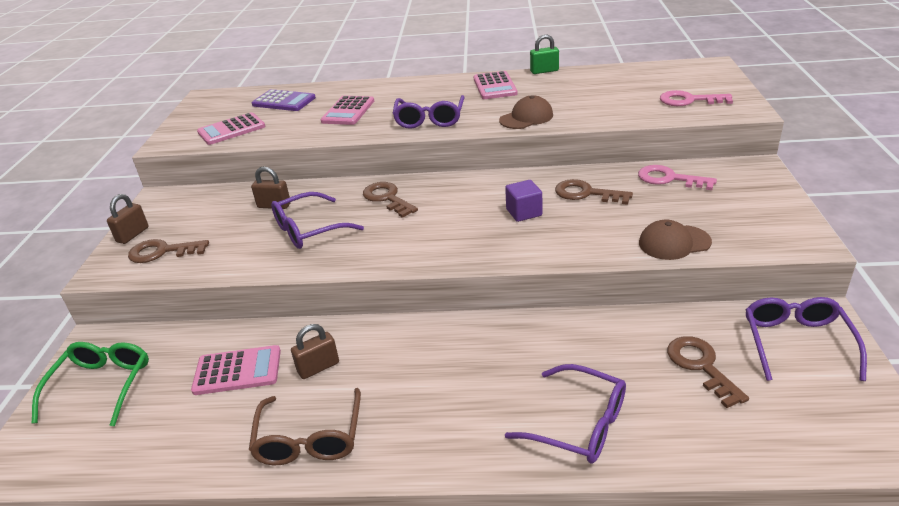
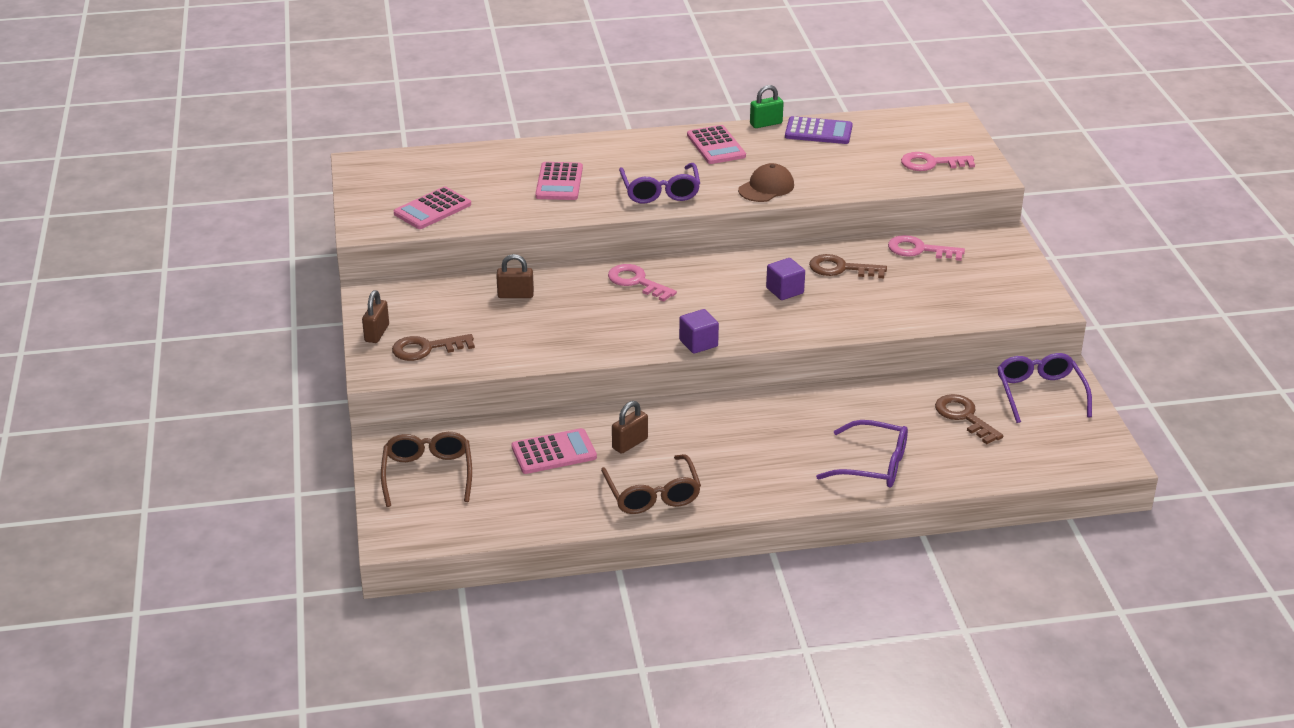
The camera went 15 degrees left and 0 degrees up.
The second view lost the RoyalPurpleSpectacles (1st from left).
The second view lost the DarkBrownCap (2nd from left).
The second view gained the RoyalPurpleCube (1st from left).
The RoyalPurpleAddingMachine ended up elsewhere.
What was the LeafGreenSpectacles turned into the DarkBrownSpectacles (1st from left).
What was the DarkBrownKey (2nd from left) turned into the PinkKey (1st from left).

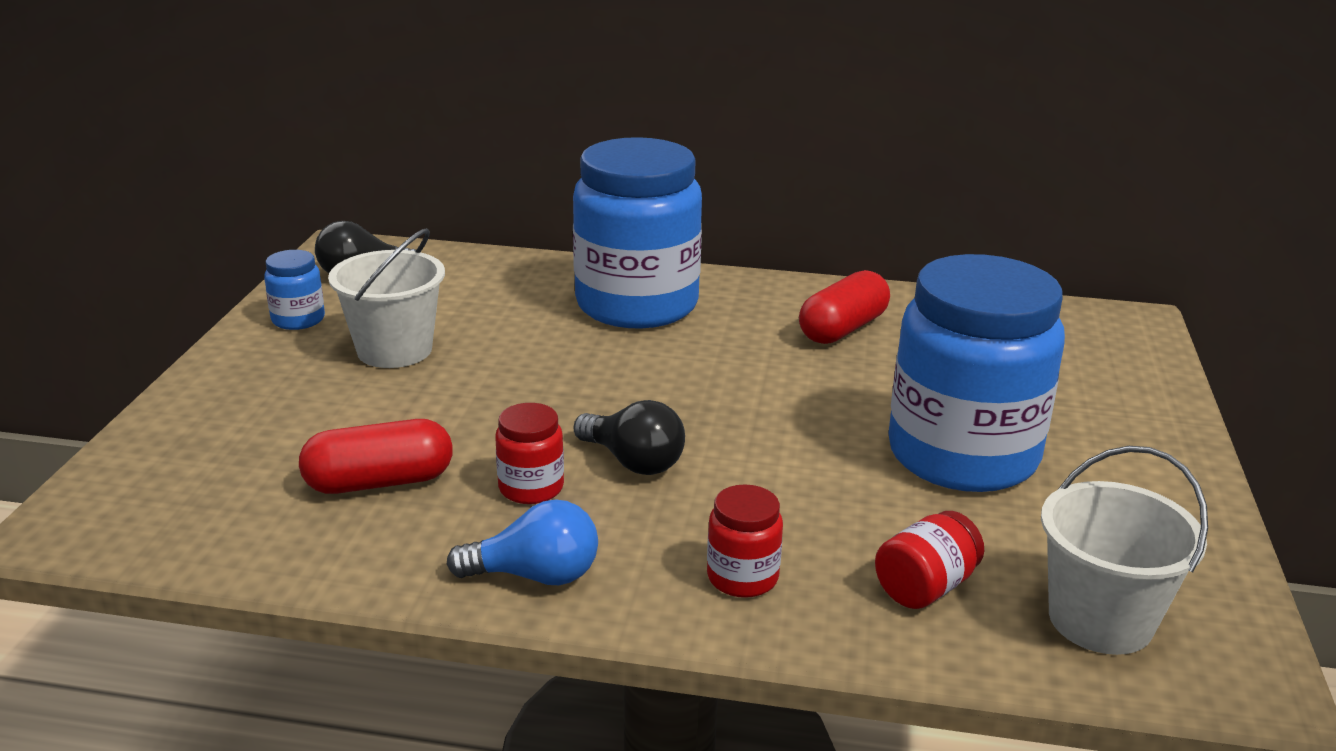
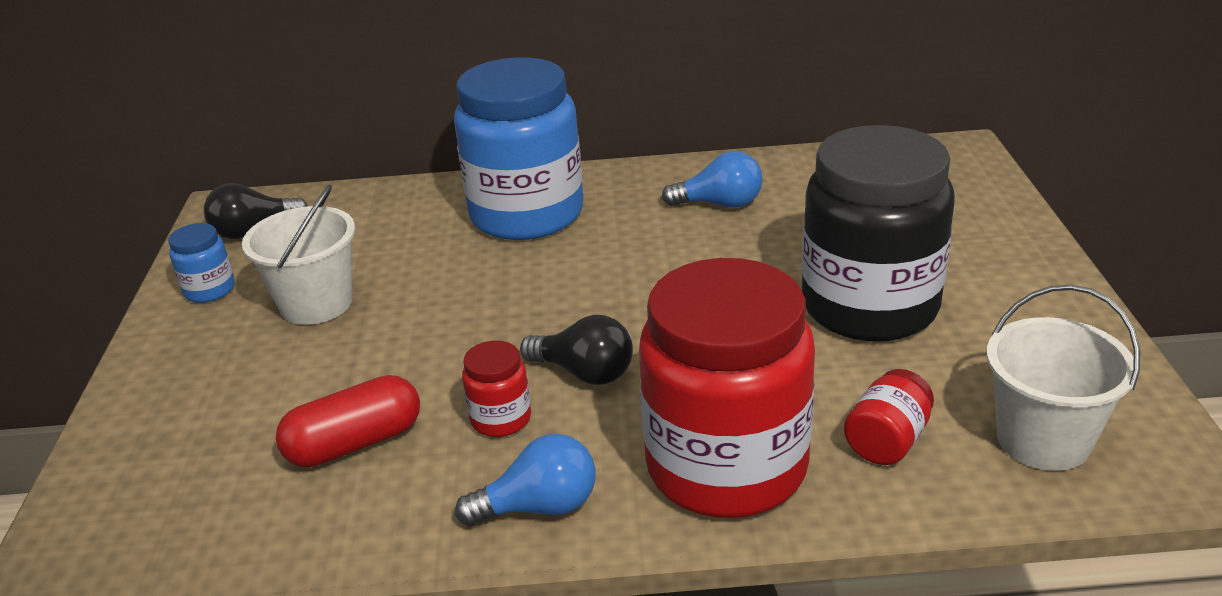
The camera went 10 degrees left and 5 degrees up.
Where the RedPillShape (2nd from left) stood, the BlueBulb (2nd from left) came to stand.
What was the BluePreserveJar (3rd from left) turned into the BlackPreserveJar.
The size of the RedPreserveJar (2nd from left) changed by a factor of 2.42.

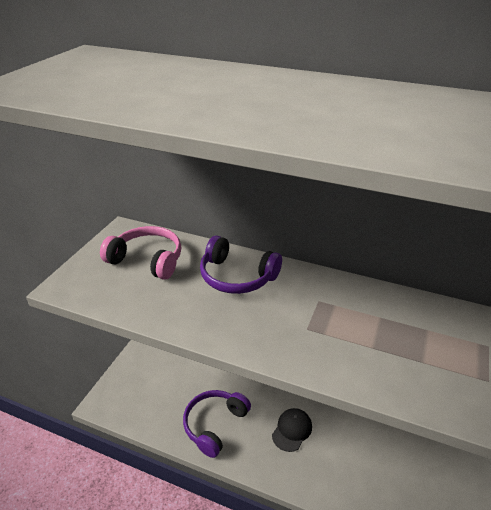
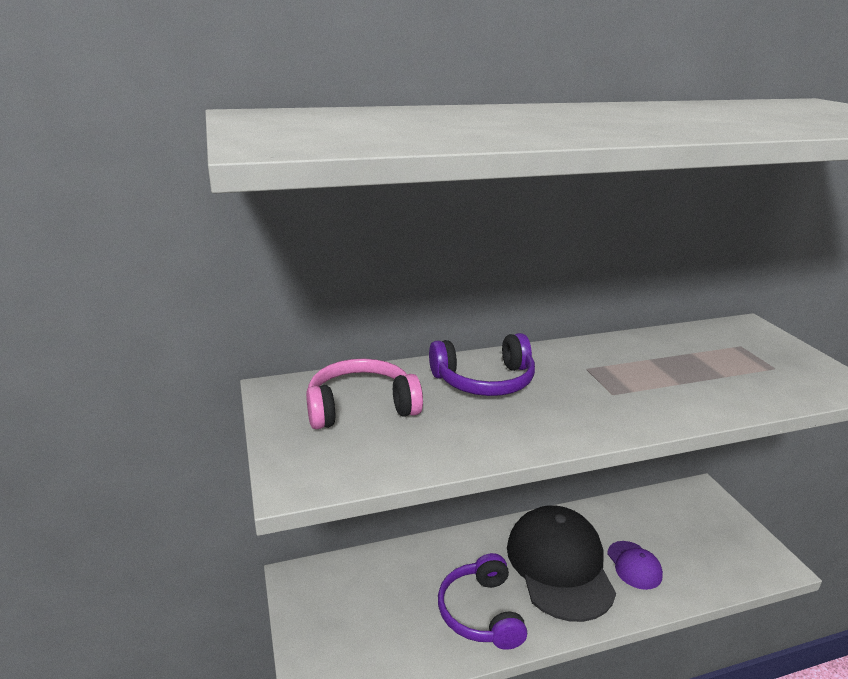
The camera went 40 degrees left and 10 degrees down.
The second view gained the RoyalPurpleCap.
The size of the BlackCap changed by a factor of 2.15.

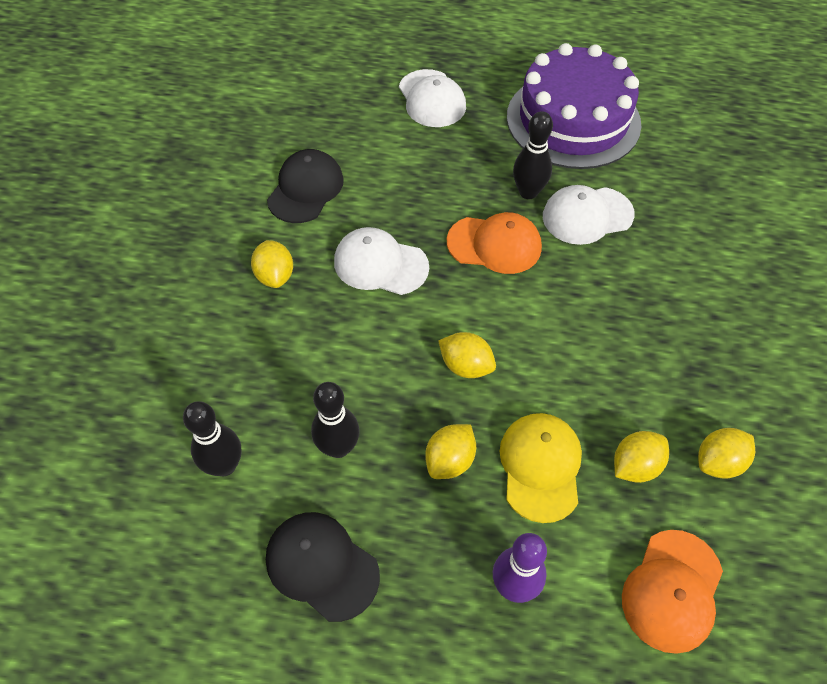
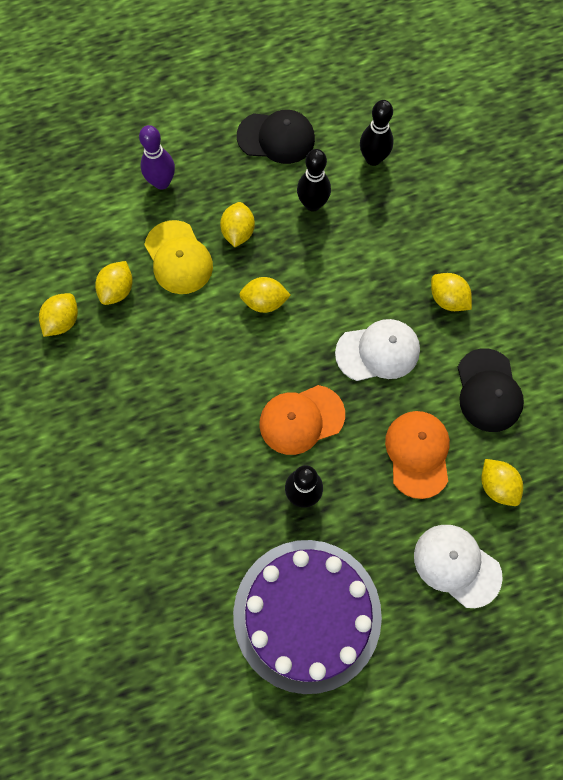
The camera went 150 degrees right and 15 degrees up.
The second view lost the WhiteCap (3rd from left).
The second view gained the GoldenLemon (6th from left).
The OrangeColouredCap (2nd from left) ended up elsewhere.

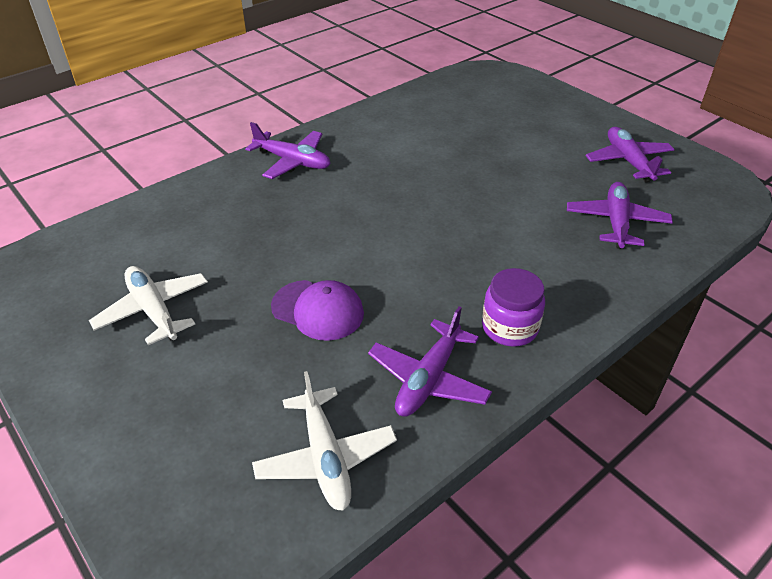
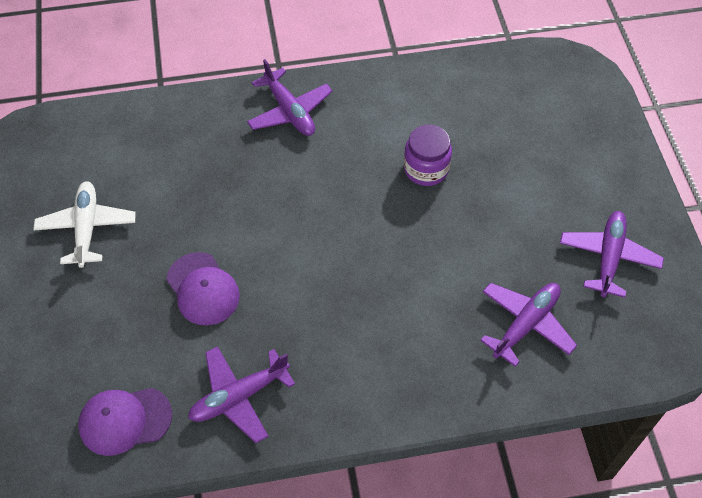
The camera went 30 degrees right and 15 degrees up.
The RoyalPurplePreserveJar ended up elsewhere.
Where the WhitePlane (2nd from left) stood, the RoyalPurpleCap (1st from left) came to stand.

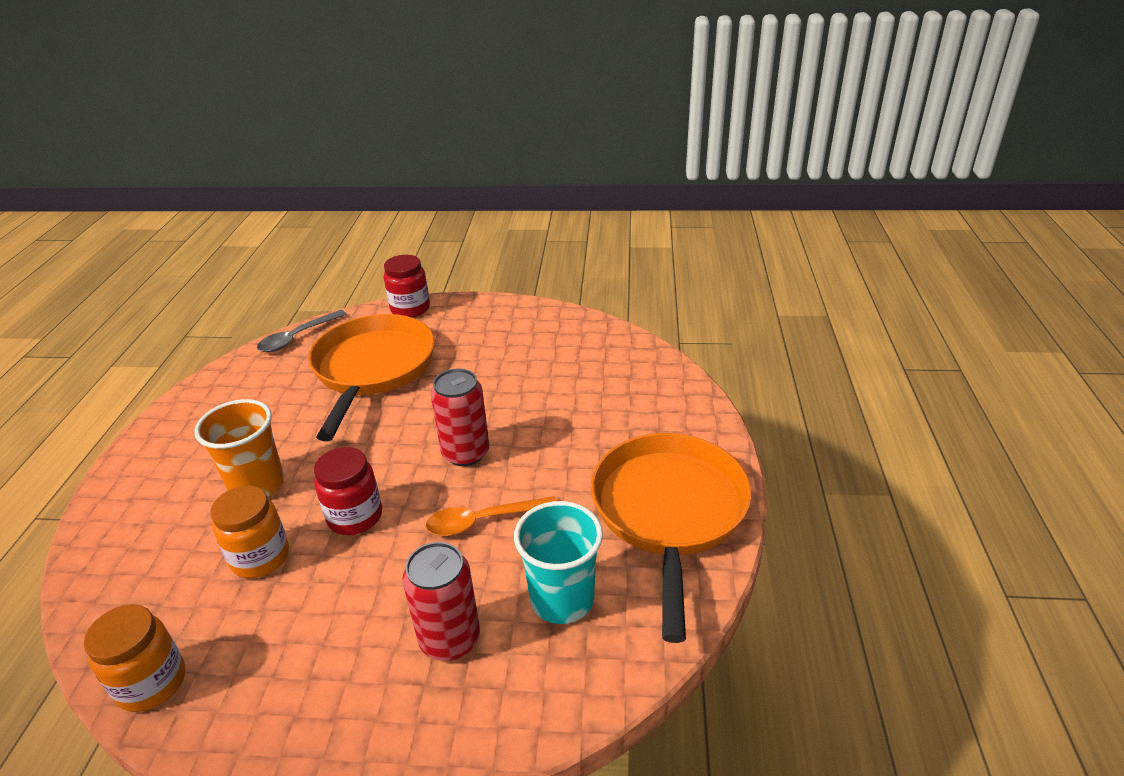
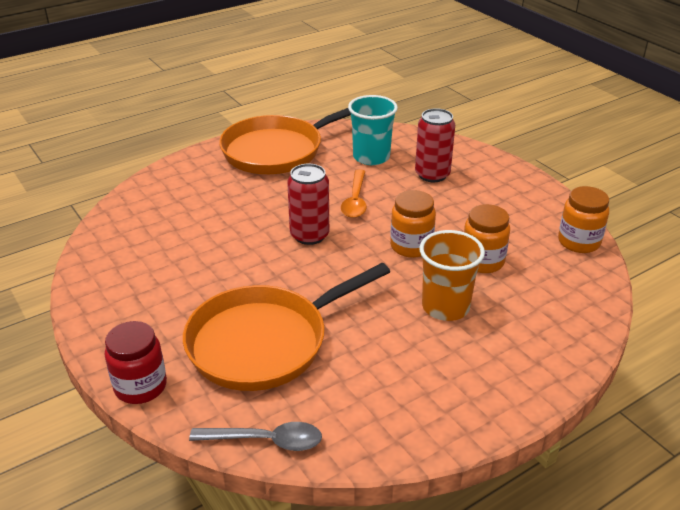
The camera went 130 degrees left and 0 degrees up.
What was the RedPreserveJar (1st from left) turned into the OrangeColouredPreserveJar (1st from left).
The OrangeColouredSpoon ended up facing another way, 60 degrees clockwise from before.

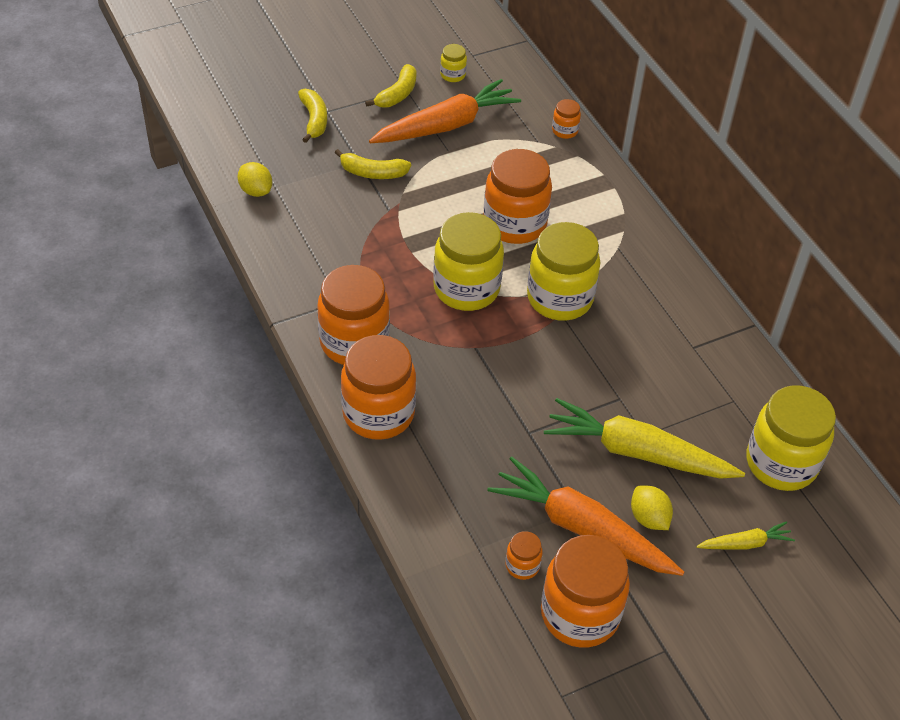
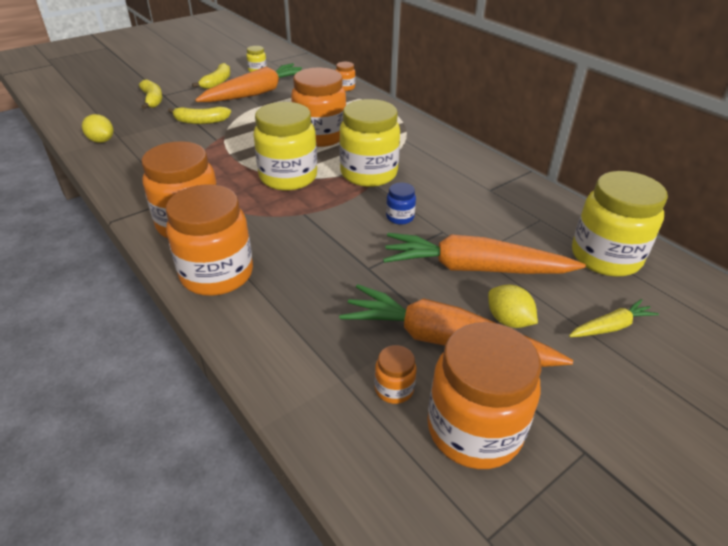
The camera went 10 degrees left and 10 degrees down.
The second view gained the BluePreserveJar.
What was the GoldenRootVegetable (1st from left) turned into the OrangeColouredRootVegetable (3rd from left).

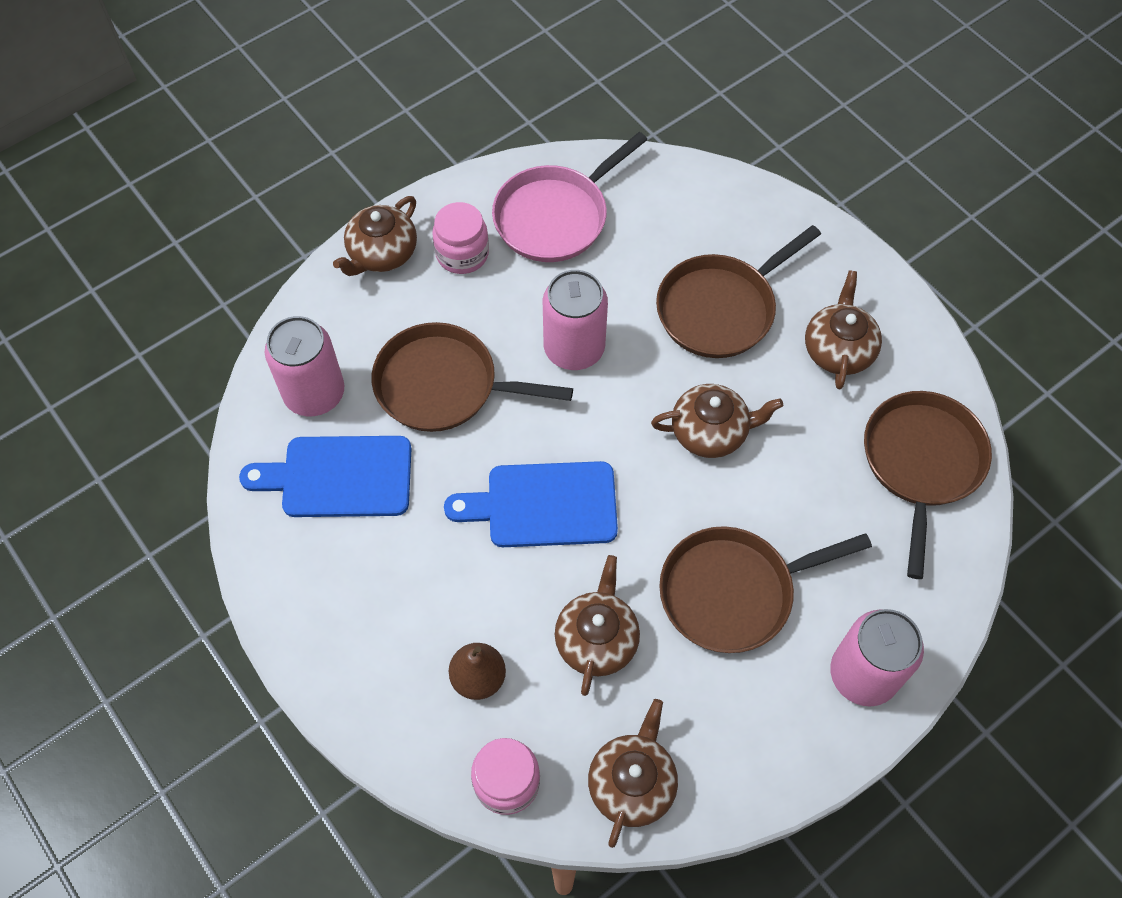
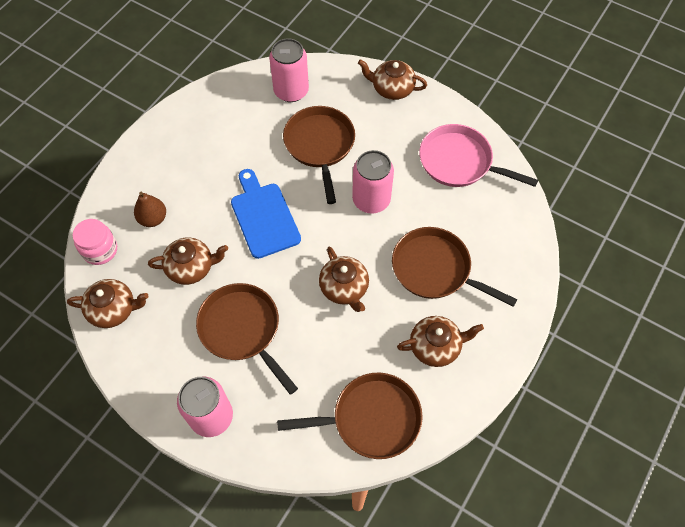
The camera went 70 degrees right and 0 degrees up.
The second view lost the BlueBreadBoard (1st from left).
The second view lost the PinkPreserveJar (1st from left).

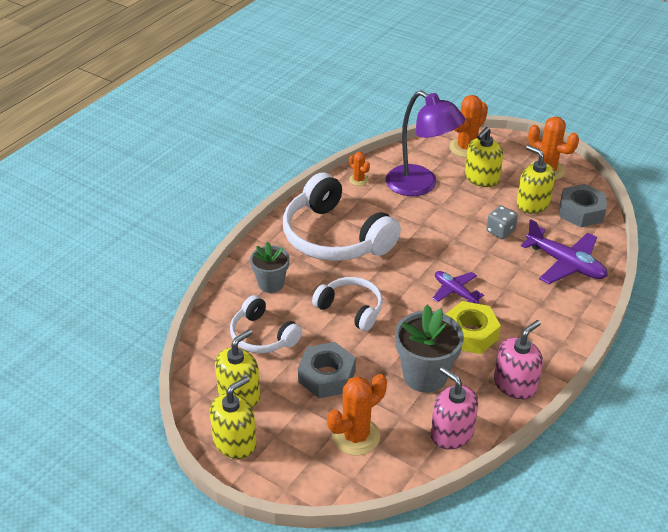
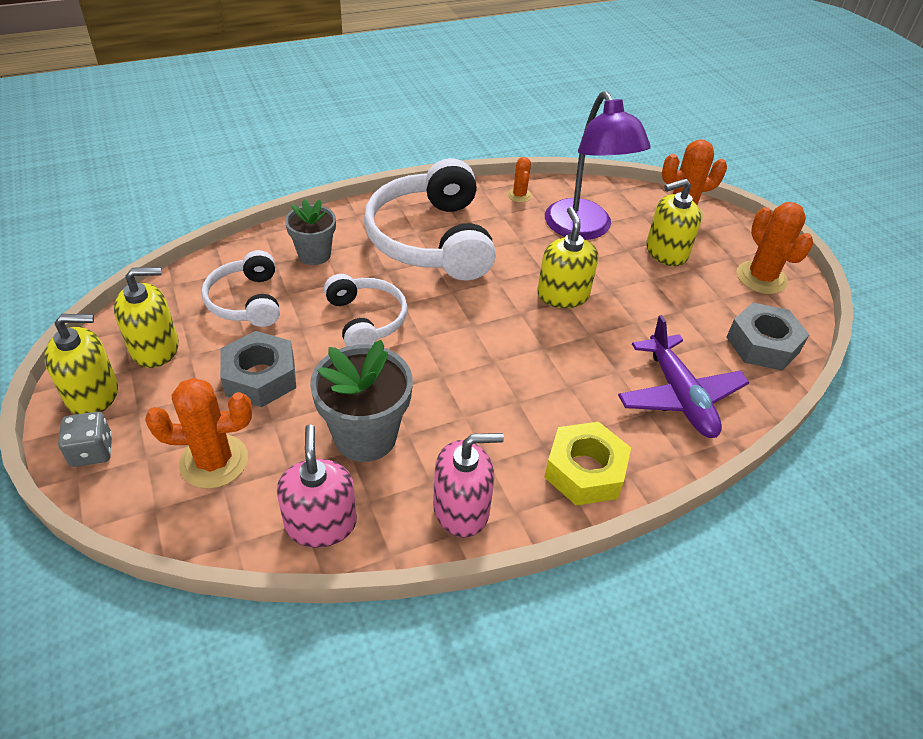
The camera went 30 degrees right and 5 degrees up.
The second view lost the RoyalPurplePlane (1st from left).
The GoldenHexagonNut ended up elsewhere.
The GreyGameDie ended up elsewhere.
The GoldenPumpBottle (4th from left in the first image) ended up elsewhere.

